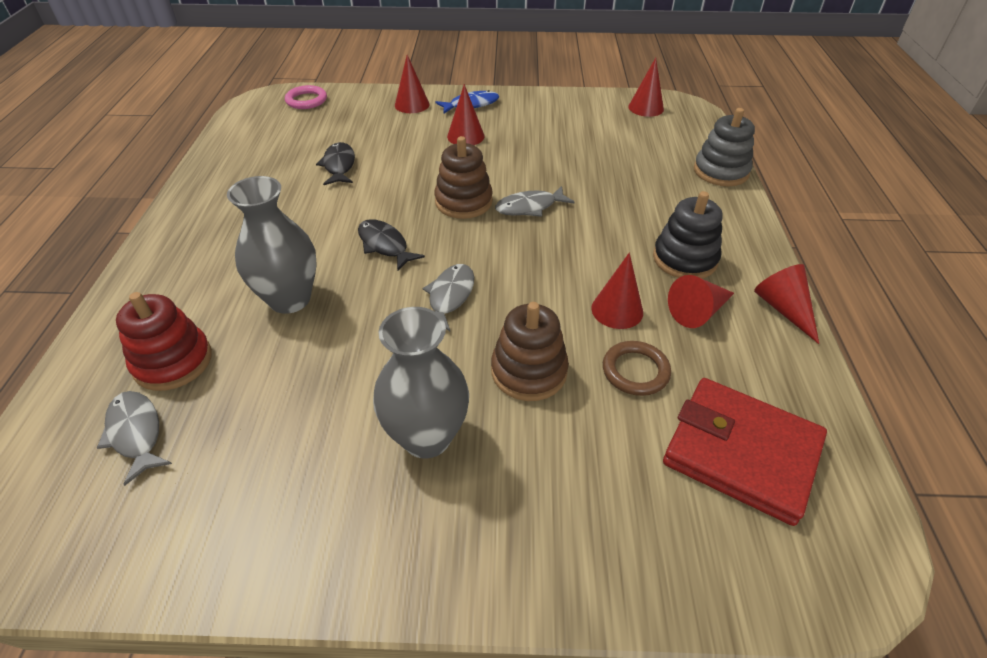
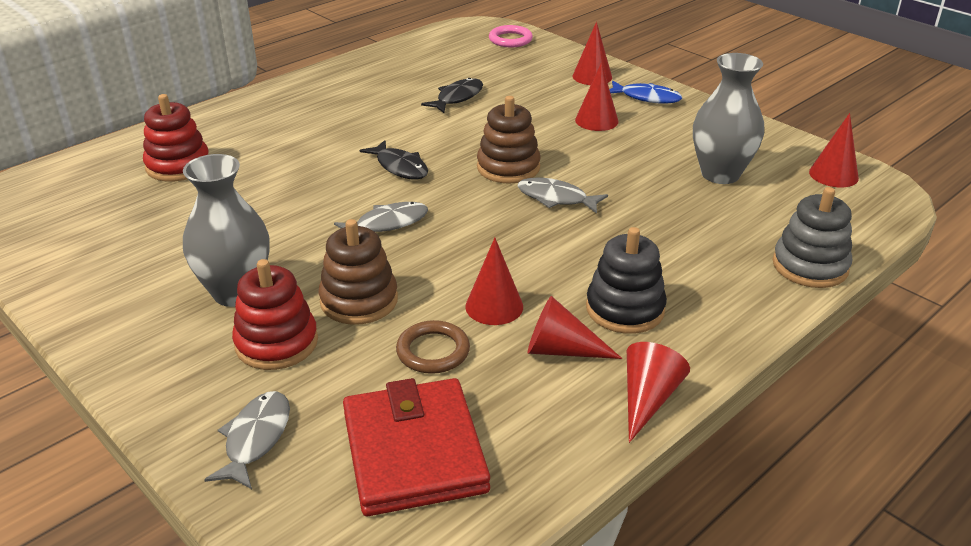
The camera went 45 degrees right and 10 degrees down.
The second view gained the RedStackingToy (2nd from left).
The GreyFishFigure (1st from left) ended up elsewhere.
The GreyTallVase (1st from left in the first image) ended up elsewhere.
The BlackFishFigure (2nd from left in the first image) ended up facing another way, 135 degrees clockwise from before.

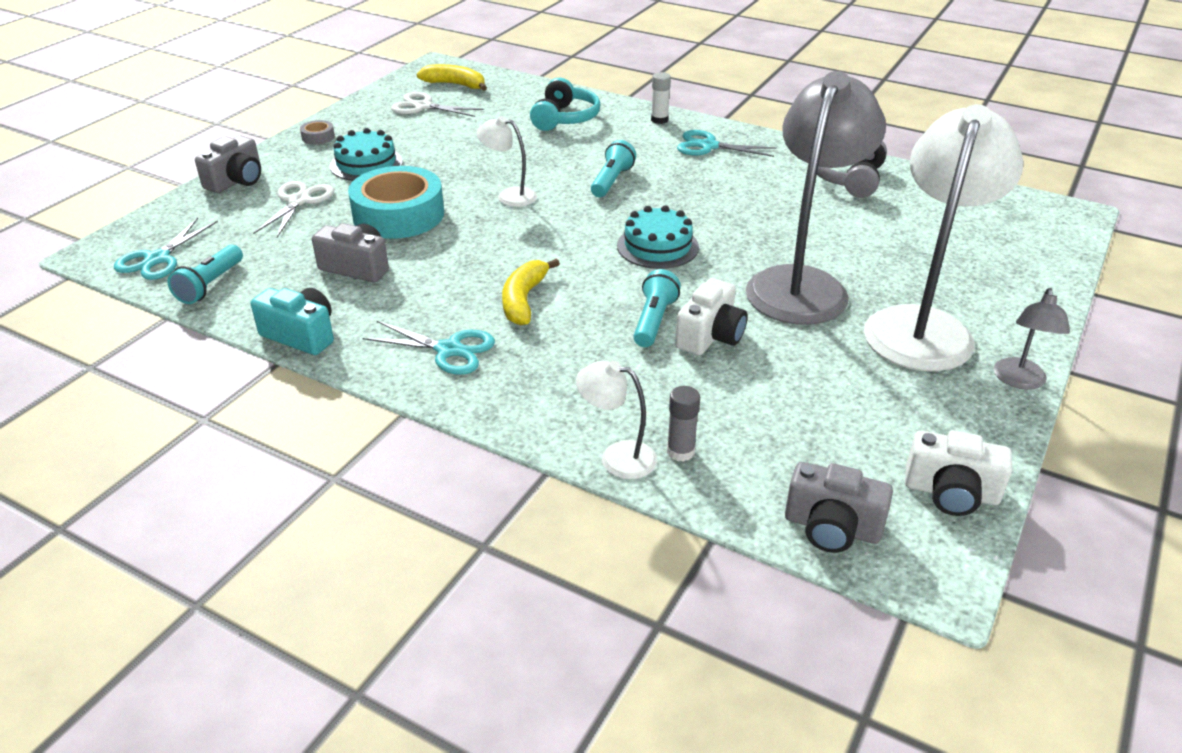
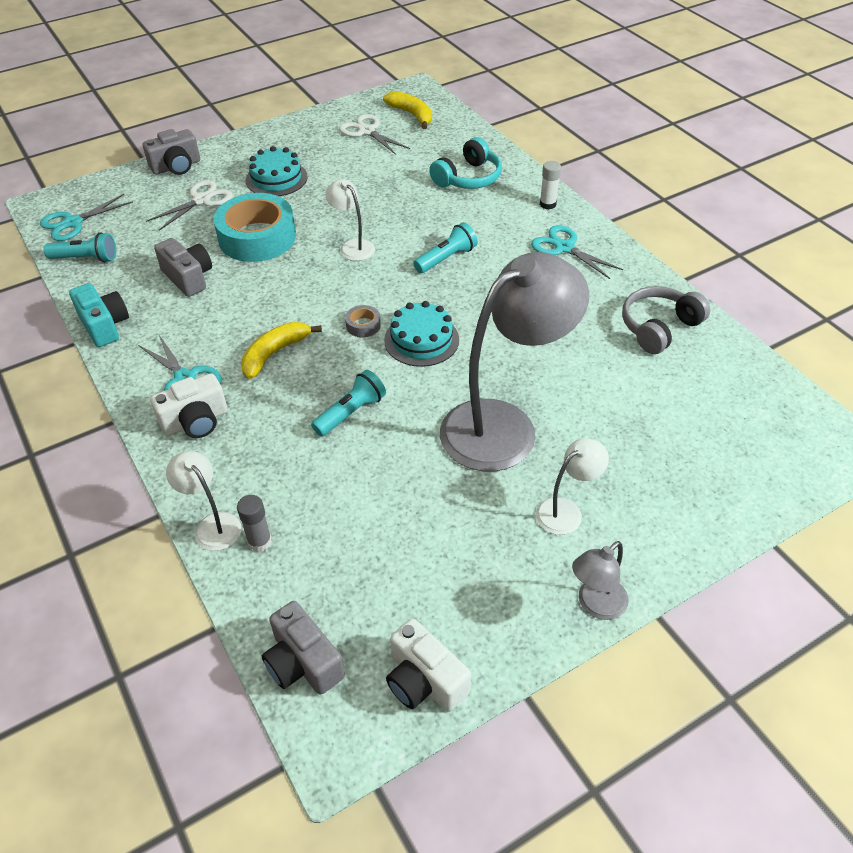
The camera went 30 degrees right and 10 degrees up.
The GreyStickyTape ended up elsewhere.
The WhiteCamera (1st from left) ended up elsewhere.
The TurquoiseFlashlight (1st from left) ended up facing another way, 135 degrees counterclockwise from before.
The size of the WhiteDeskLamp (3rd from left) changed by a factor of 0.45.

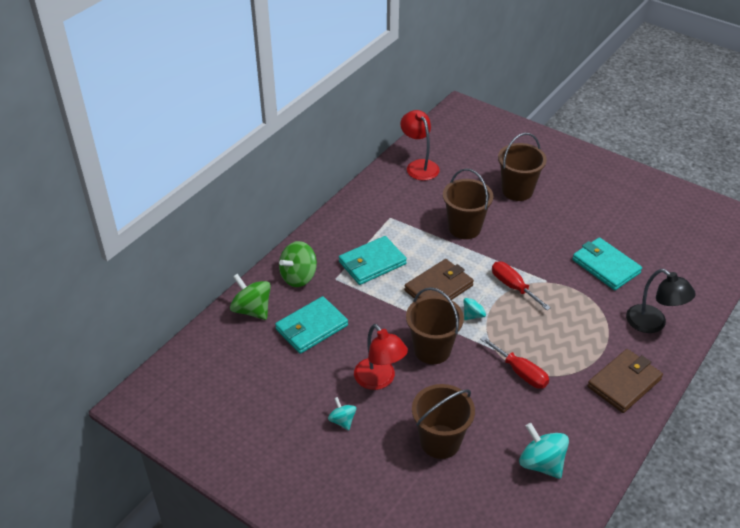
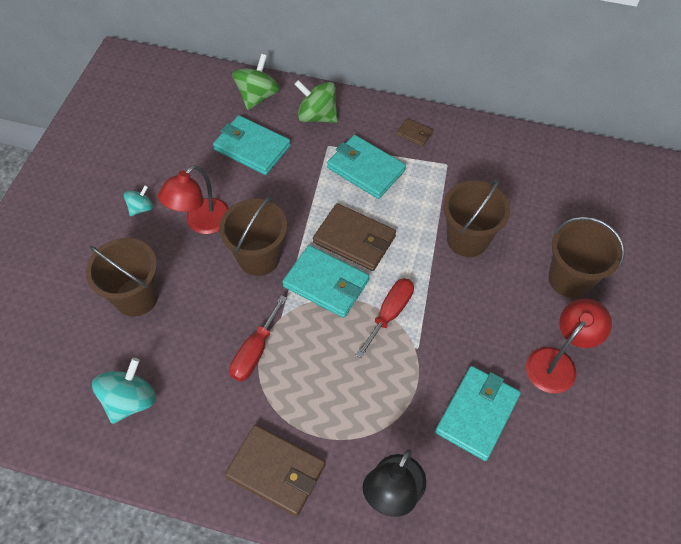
The camera went 70 degrees right and 15 degrees up.
The second view gained the DarkBrownCardWallet (3rd from left).
The RedDeskLamp (2nd from left) ended up elsewhere.
Where the TurquoiseWhirligig (2nd from left) stood, the TurquoiseCardWallet (2nd from left) came to stand.

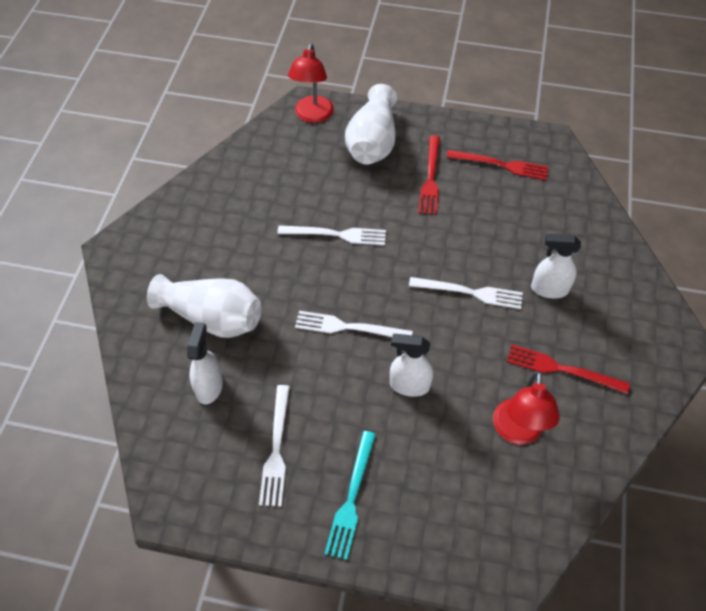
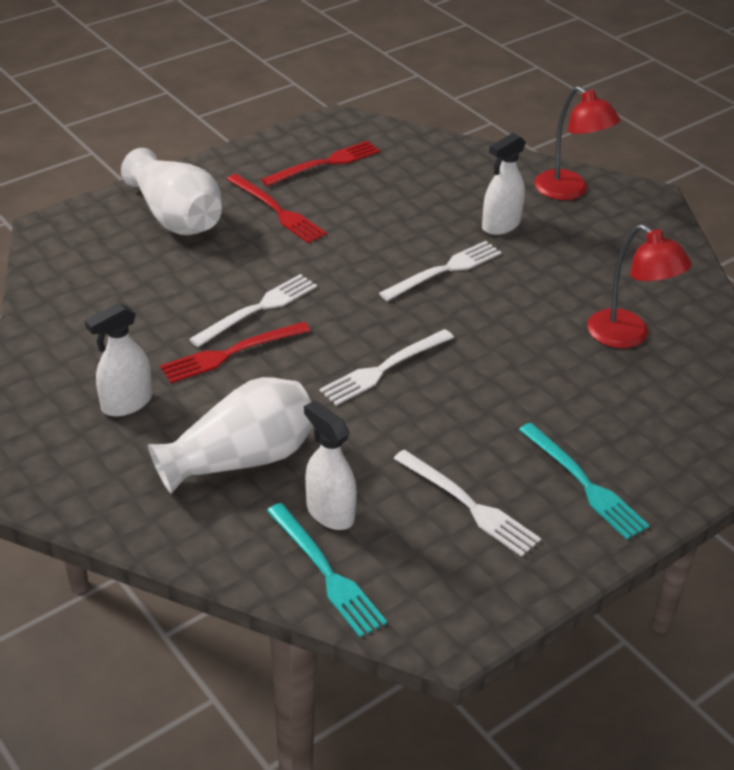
The camera went 50 degrees left and 15 degrees down.
The second view gained the TurquoiseFork (1st from left).
The RedDeskLamp (1st from left) ended up elsewhere.
The WhiteSprayBottle (2nd from left in the first image) ended up elsewhere.
The RedFork (3rd from left in the first image) ended up elsewhere.

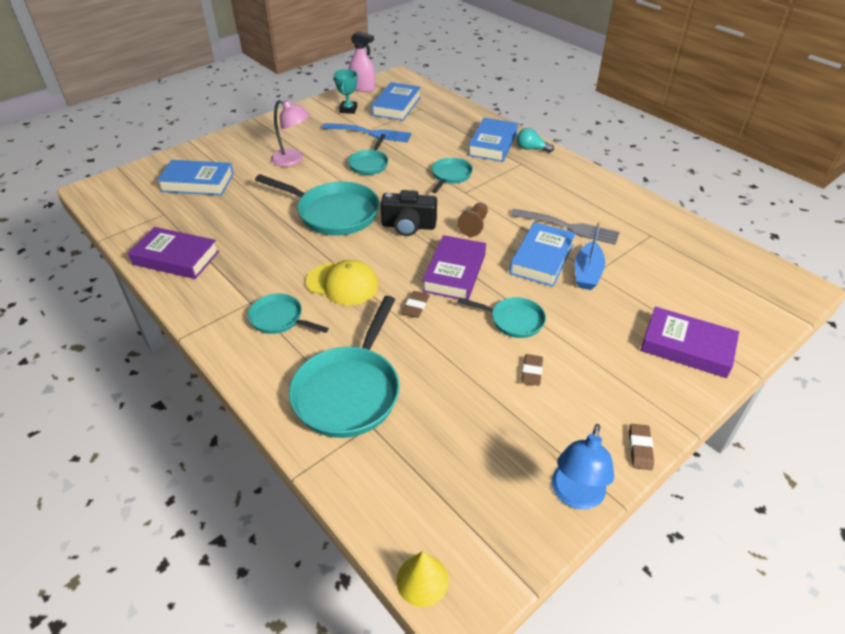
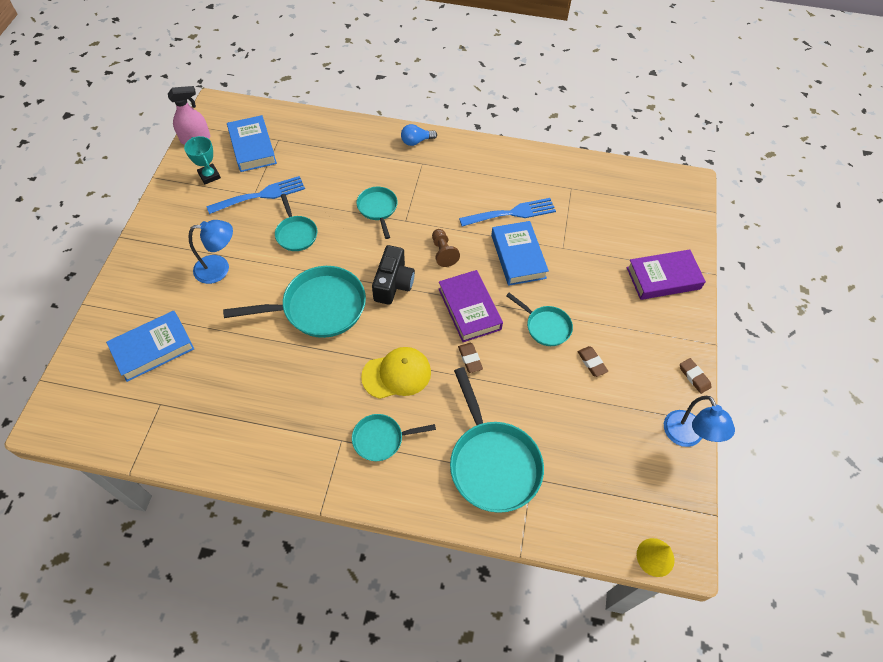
The camera went 40 degrees left and 15 degrees up.
The second view lost the RoyalPurpleHardback (1st from left).
The second view lost the BlueHardback (3rd from left).
The second view lost the BlueBoat.
What was the PinkDeskLamp turned into the BlueDeskLamp (1st from left).
What was the GreyFork turned into the BlueFork (2nd from left).
What was the TurquoiseBulb turned into the BlueBulb.
The BlackCamera ended up facing another way, 45 degrees counterclockwise from before.
The TurquoiseFryingPan (6th from left) ended up facing another way, 60 degrees clockwise from before.

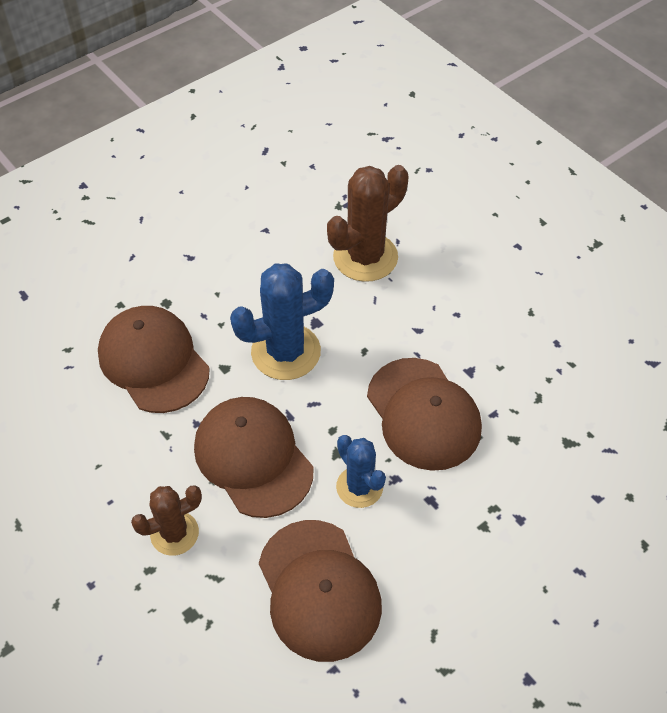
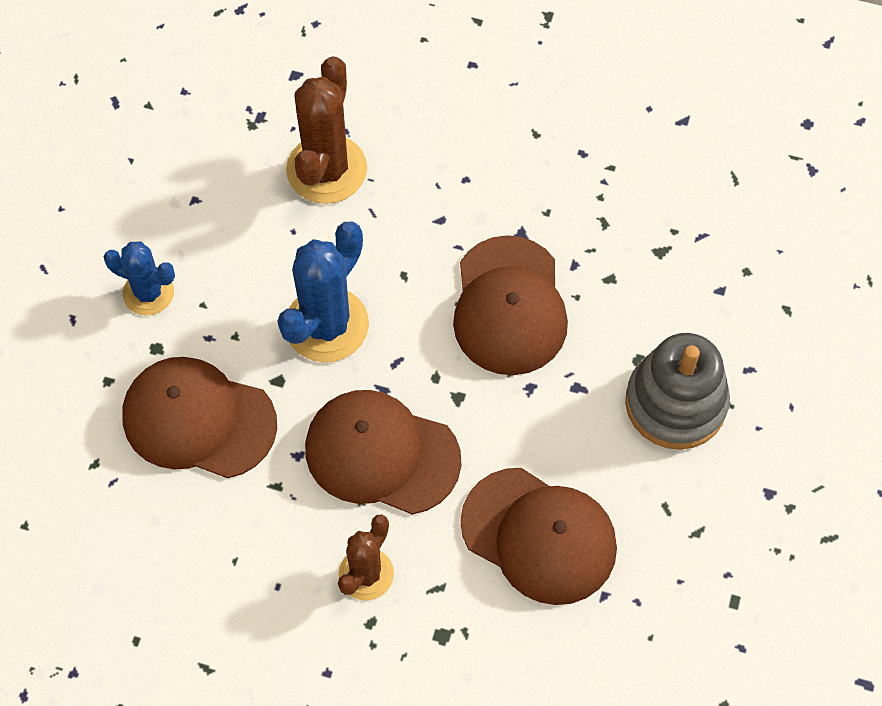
The camera went 35 degrees left and 10 degrees up.
The second view gained the GreyStackingToy.
The BluePricklyPlant (2nd from left in the first image) ended up elsewhere.
The DarkBrownCap (4th from left in the first image) ended up facing another way, 60 degrees clockwise from before.

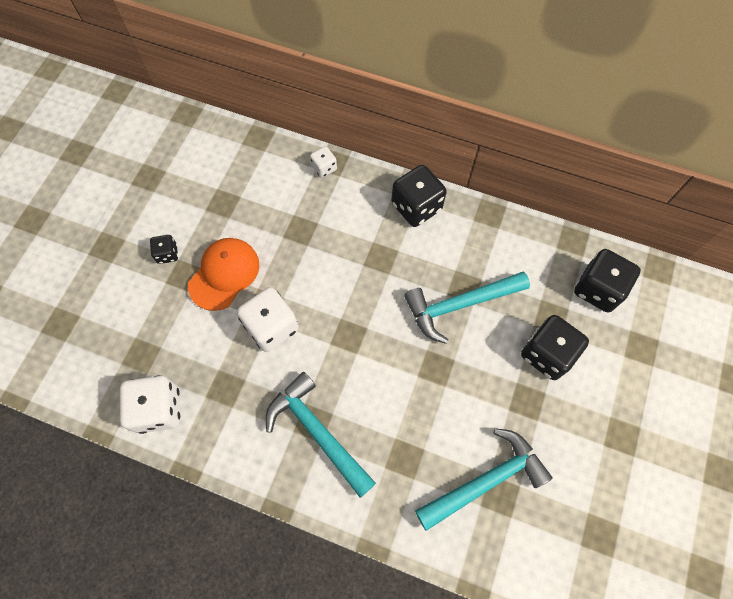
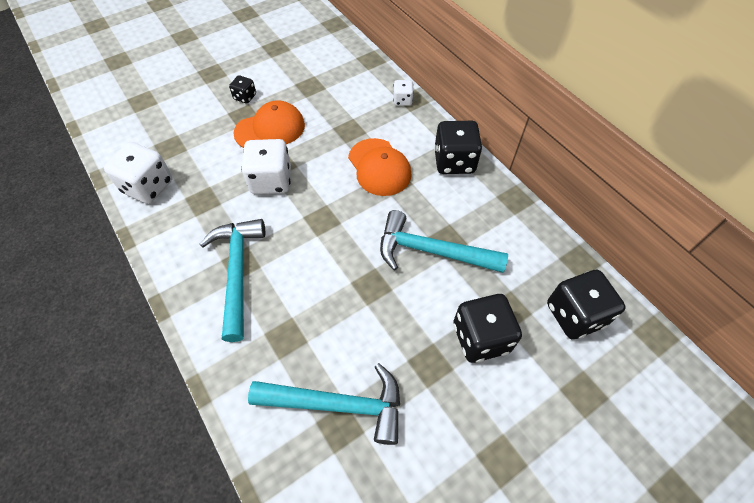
The camera went 35 degrees right and 10 degrees down.
The second view gained the OrangeColouredCap (2nd from left).

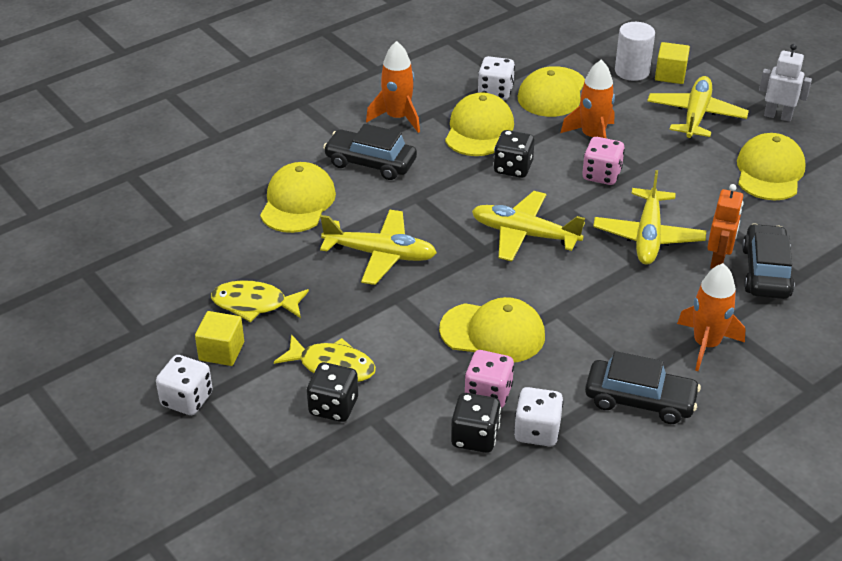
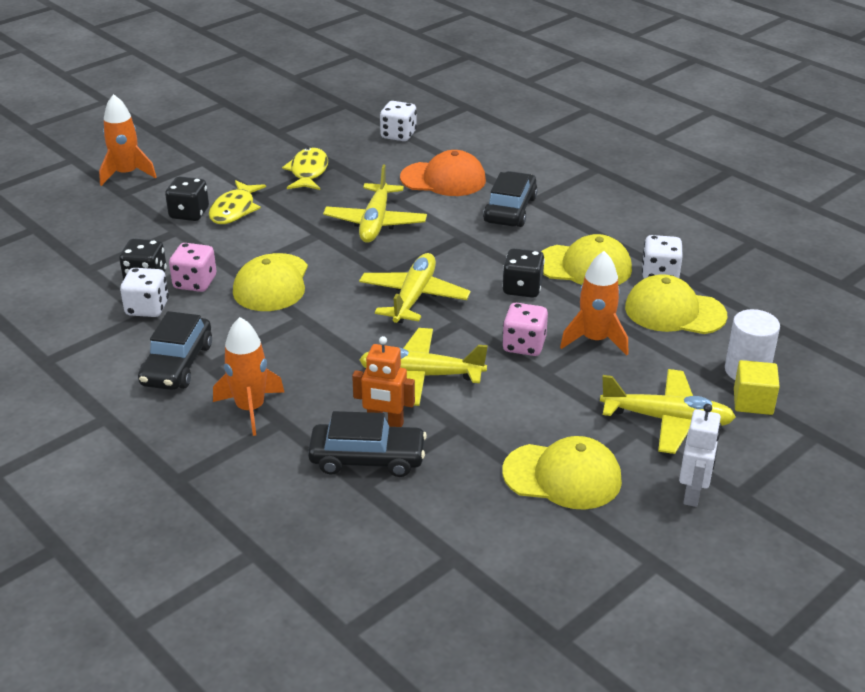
The camera went 85 degrees right and 5 degrees down.
The second view lost the GoldenCube (1st from left).
The WhiteGameDie (1st from left in the first image) ended up elsewhere.
The OrangeColouredRocket (1st from left) ended up elsewhere.
What was the GoldenCap (1st from left) turned into the OrangeColouredCap.

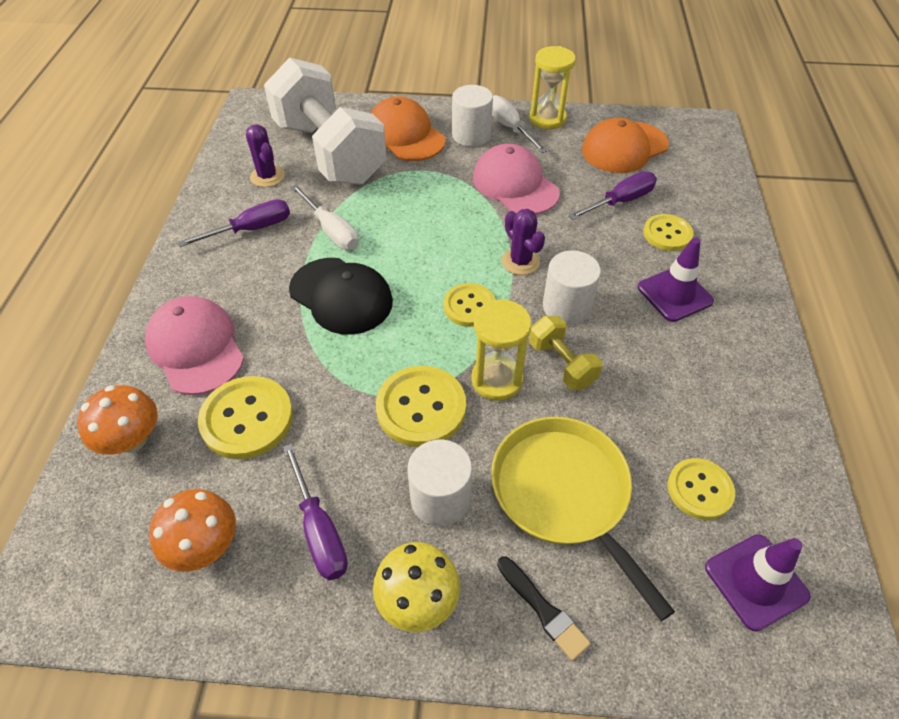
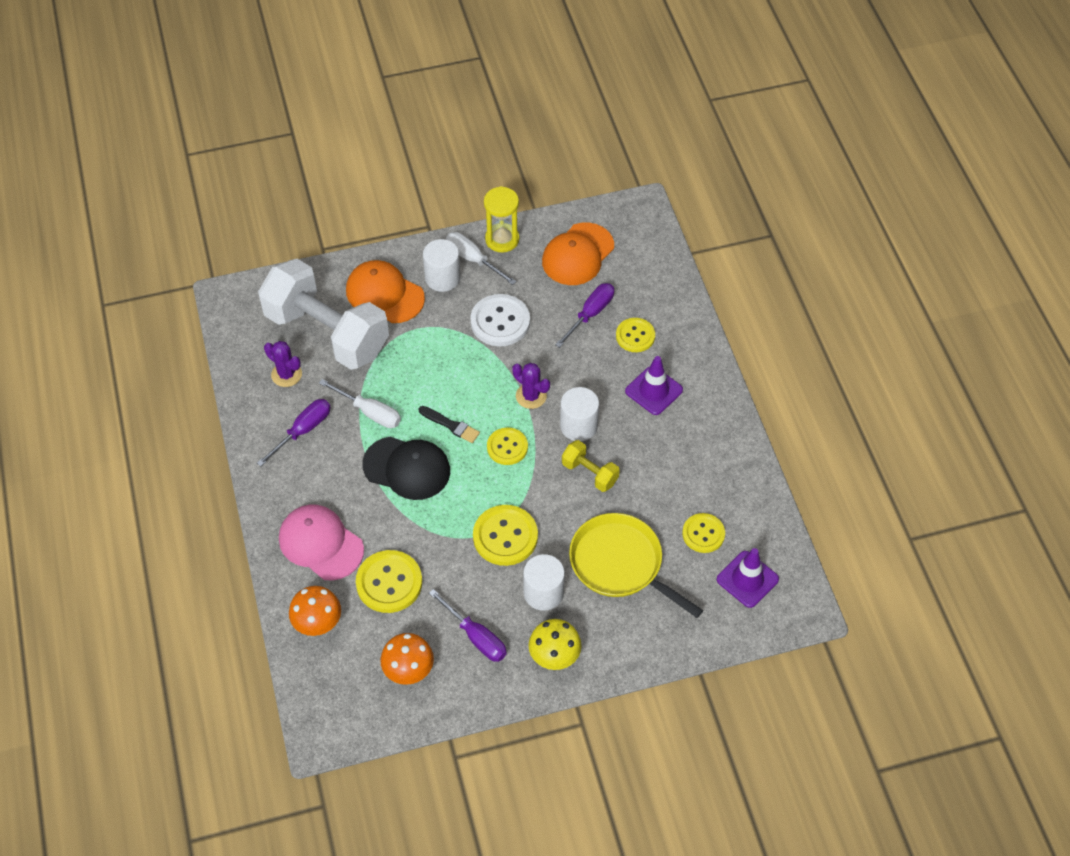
The camera went 20 degrees left and 5 degrees up.
The second view lost the GoldenHourglass (1st from left).
The BlackBrush ended up elsewhere.
Where the PinkCap (2nd from left) stood, the WhiteShirtButton came to stand.

